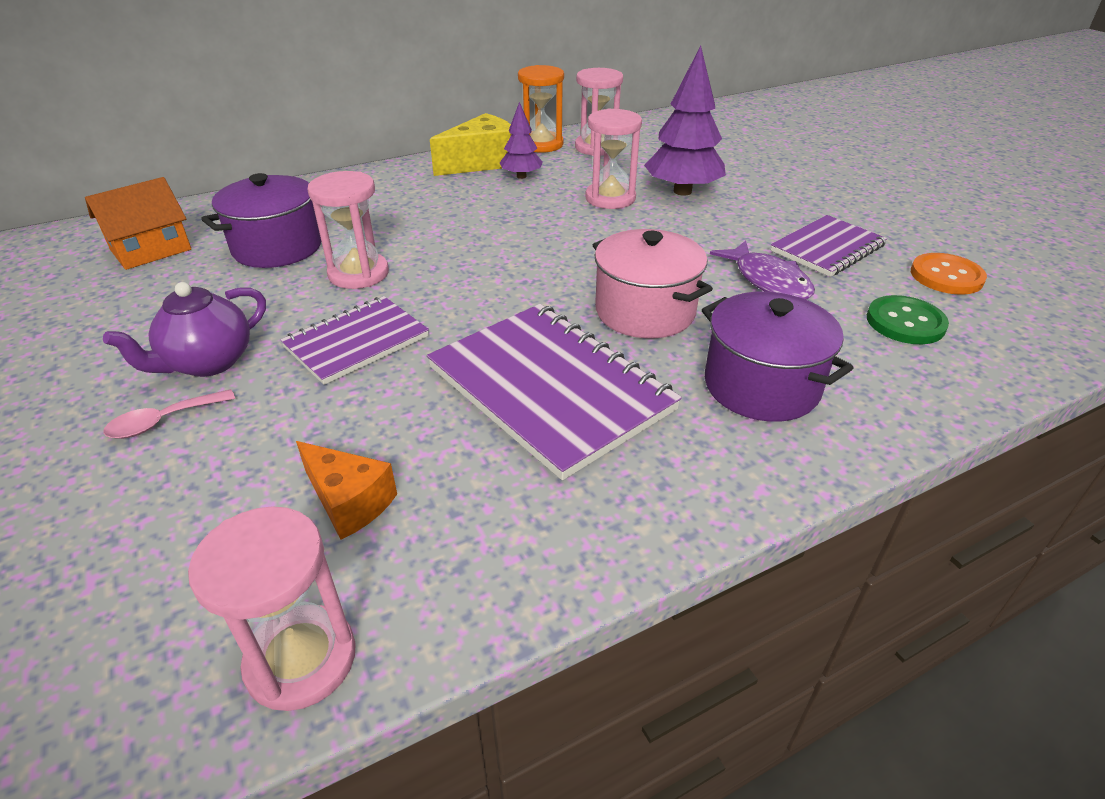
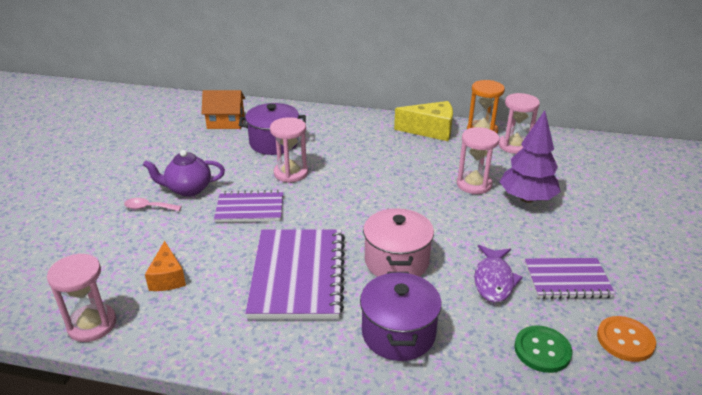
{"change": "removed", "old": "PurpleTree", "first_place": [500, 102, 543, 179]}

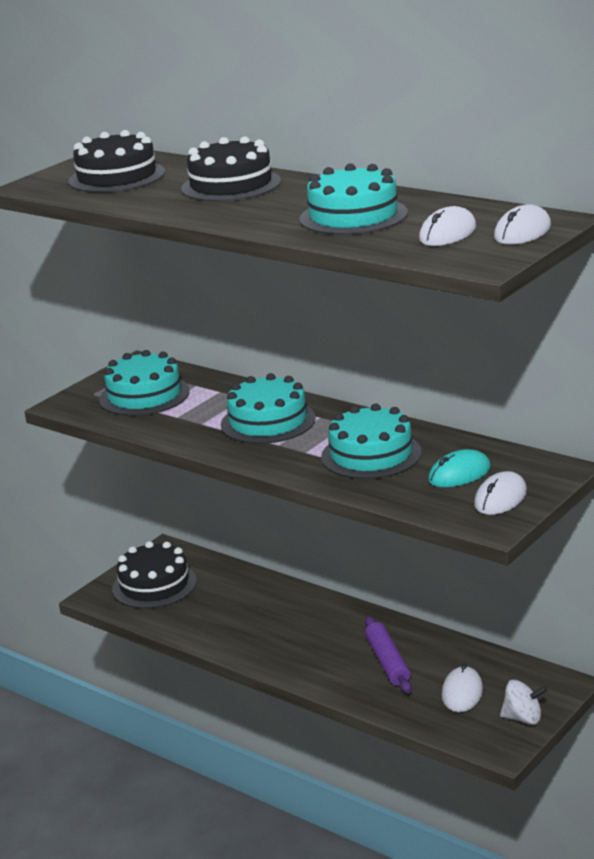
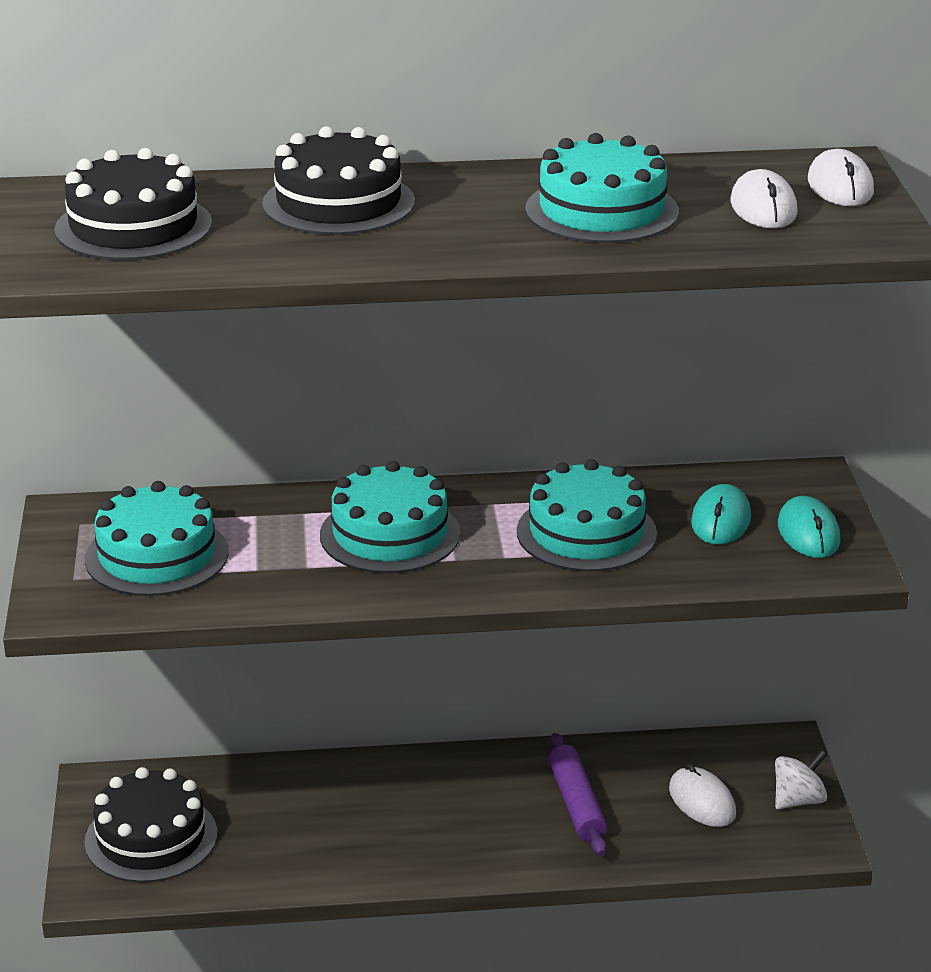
{"change": "turned", "old": "PurpleRollingPin", "first_place": [365, 616, 412, 693], "second_place": [549, 733, 607, 856], "degrees": 45}
{"change": "recoloured", "old": "WhiteMouse", "new": "TurquoiseMouse", "first_place": [474, 471, 527, 515], "second_place": [778, 496, 840, 558]}

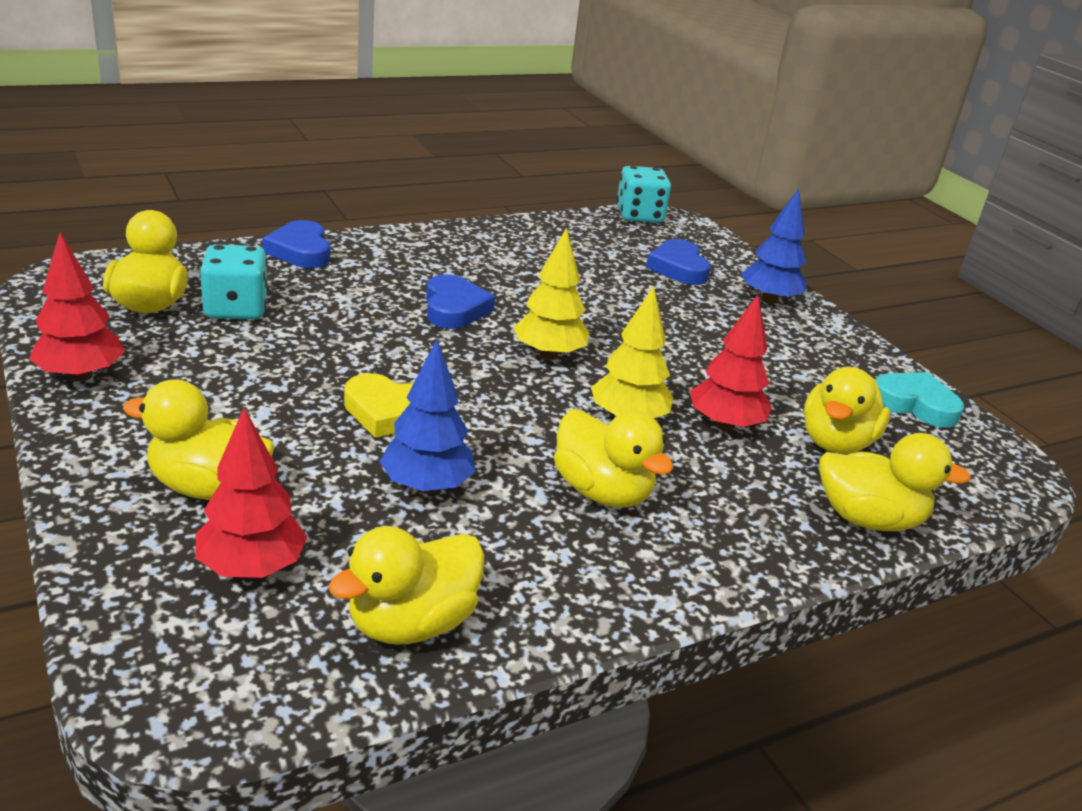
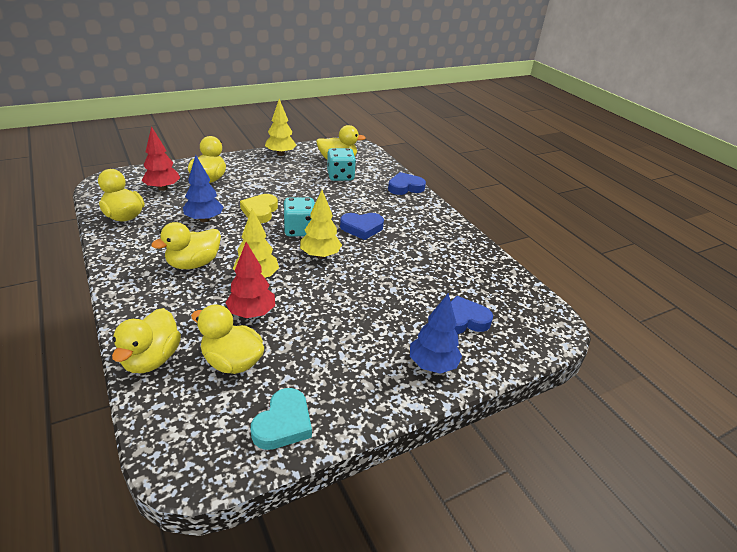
{"change": "recoloured", "old": "RedTree", "new": "YellowTree", "first_place": [29, 232, 125, 382], "second_place": [265, 99, 297, 156]}
{"change": "moved", "old": "TurquoiseDice", "first_place": [616, 166, 671, 223], "second_place": [283, 198, 315, 236]}

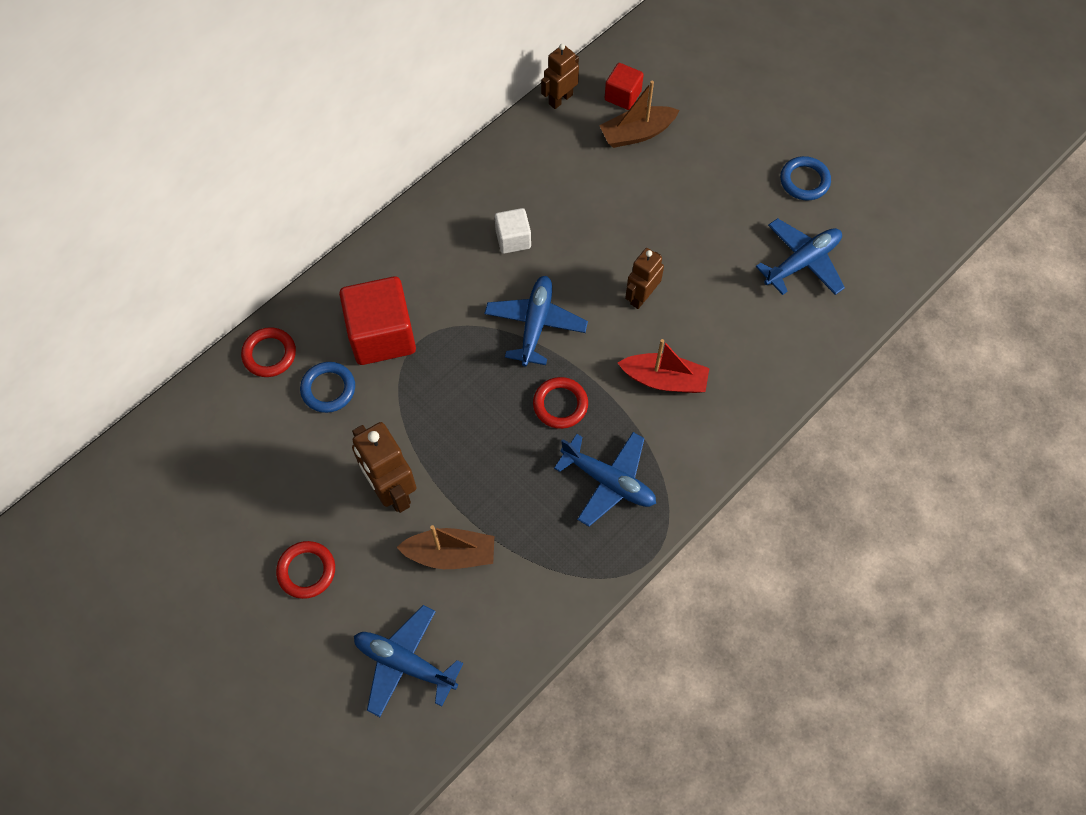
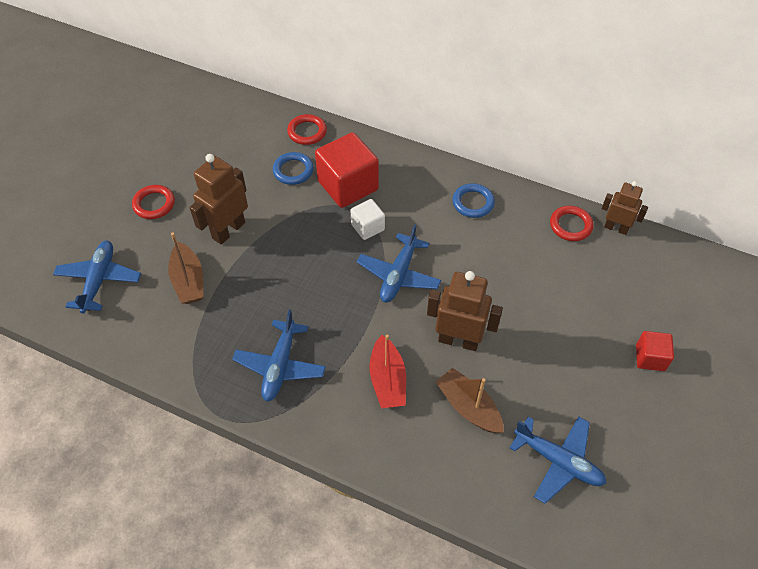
{"change": "moved", "old": "WhiteCube", "first_place": [495, 208, 531, 254], "second_place": [350, 199, 385, 240]}
{"change": "turned", "old": "BluePlane", "first_place": [484, 276, 588, 366], "second_place": [357, 224, 441, 302], "degrees": 120}
{"change": "resized", "old": "BrownRobot", "first_place": [625, 248, 664, 309], "second_place": [427, 271, 503, 351], "factor": 1.56}
{"change": "moved", "old": "BrownBoat", "first_place": [599, 81, 680, 148], "second_place": [436, 368, 504, 433]}
{"change": "moved", "old": "BlueRing", "first_place": [780, 156, 831, 200], "second_place": [452, 183, 495, 218]}
{"change": "moved", "old": "RedRing", "first_place": [533, 377, 588, 429], "second_place": [550, 206, 594, 241]}
{"change": "moved", "old": "RedCube", "first_place": [605, 63, 644, 110], "second_place": [636, 331, 674, 371]}

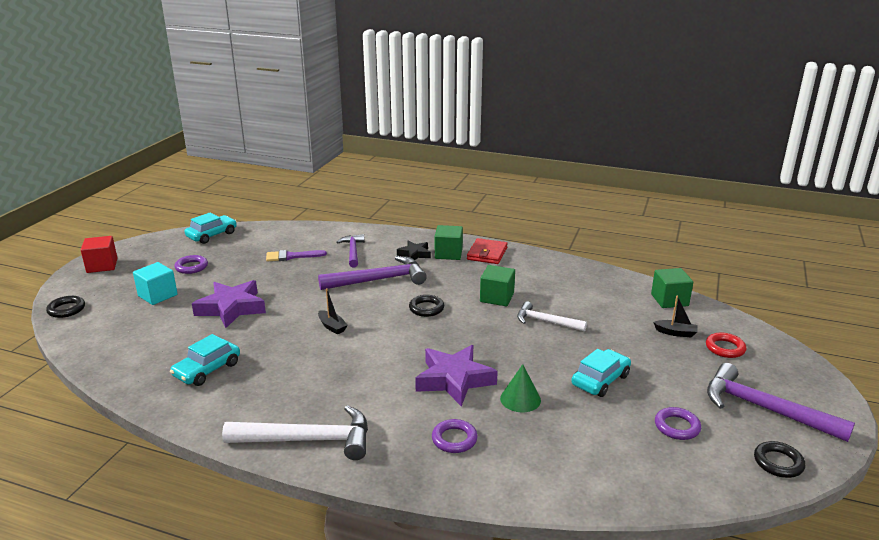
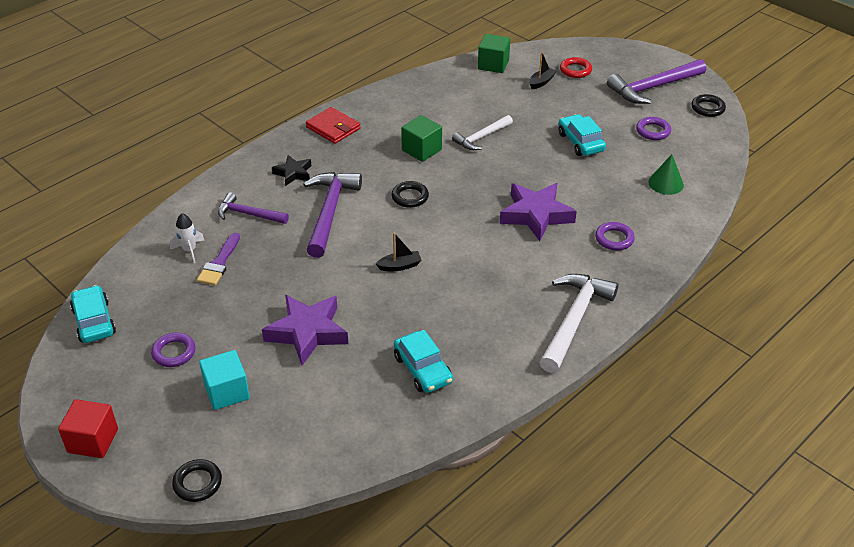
{"change": "added", "new": "WhiteRocket", "second_place": [170, 213, 204, 263]}
{"change": "moved", "old": "GreenCone", "first_place": [500, 364, 541, 412], "second_place": [648, 154, 684, 195]}
{"change": "removed", "old": "GreenCube", "first_place": [435, 225, 463, 260]}

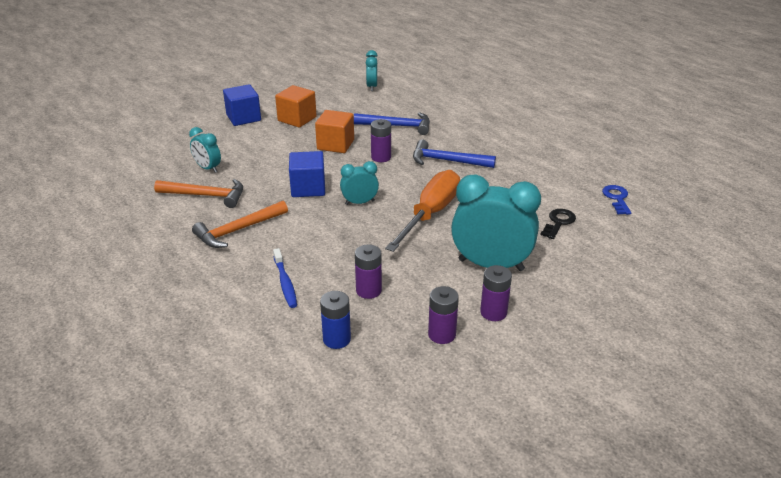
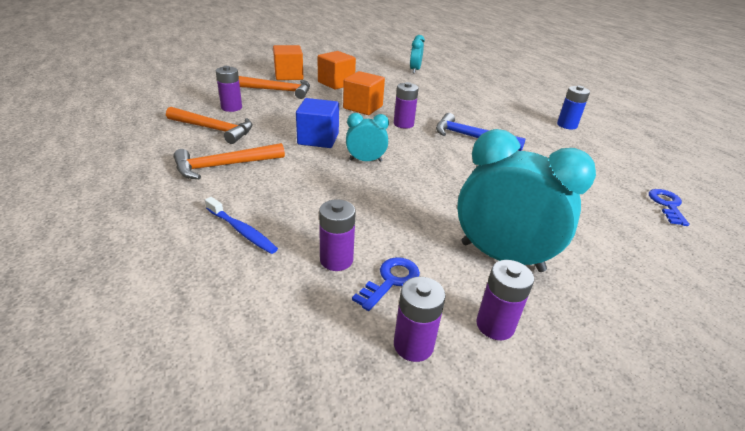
{"change": "turned", "old": "BlueToothbrush", "first_place": [273, 248, 297, 308], "second_place": [205, 197, 278, 254], "degrees": -45}
{"change": "replaced", "old": "TurquoiseClock", "new": "PurpleBattery", "first_place": [189, 127, 221, 173], "second_place": [216, 66, 242, 112]}
{"change": "added", "new": "OrangeHammer", "second_place": [239, 76, 310, 99]}
{"change": "recoloured", "old": "BlueCube", "new": "OrangeCube", "first_place": [223, 84, 261, 126], "second_place": [273, 45, 303, 80]}
{"change": "added", "new": "BlueKey", "second_place": [352, 257, 420, 311]}
{"change": "moved", "old": "BlueBattery", "first_place": [320, 291, 351, 349], "second_place": [557, 86, 590, 129]}
{"change": "removed", "old": "BlueHammer", "first_place": [354, 112, 430, 135]}
{"change": "removed", "old": "OrangeScrewdriver", "first_place": [385, 170, 460, 252]}
{"change": "removed", "old": "BlackKey", "first_place": [540, 209, 576, 239]}

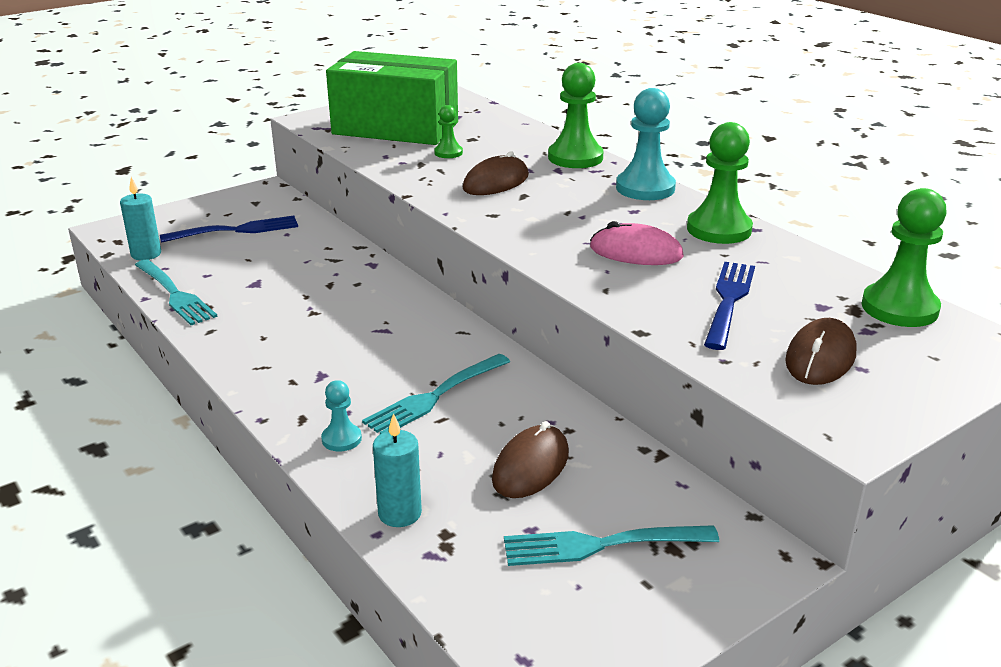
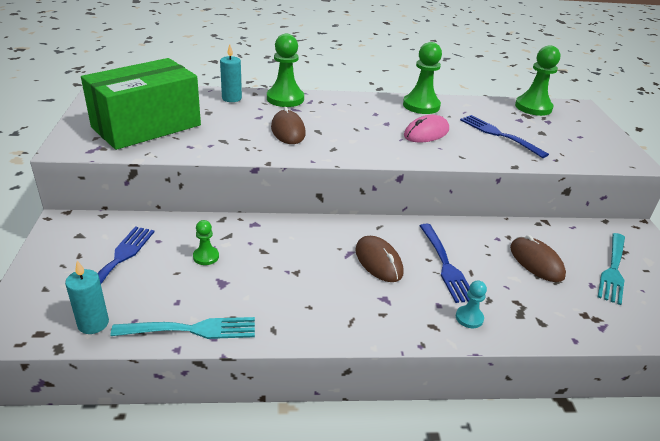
{"change": "moved", "old": "GreenPawn", "first_place": [434, 105, 463, 158], "second_place": [193, 220, 219, 265]}
{"change": "moved", "old": "TurquoiseCandle", "first_place": [373, 413, 422, 527], "second_place": [220, 44, 242, 102]}
{"change": "moved", "old": "BrownMouse", "first_place": [785, 318, 857, 385], "second_place": [355, 236, 404, 282]}
{"change": "recoloured", "old": "TurquoiseFork", "new": "BlueFork", "first_place": [362, 354, 510, 434], "second_place": [420, 224, 470, 303]}
{"change": "removed", "old": "TurquoisePawn", "first_place": [616, 88, 676, 200]}

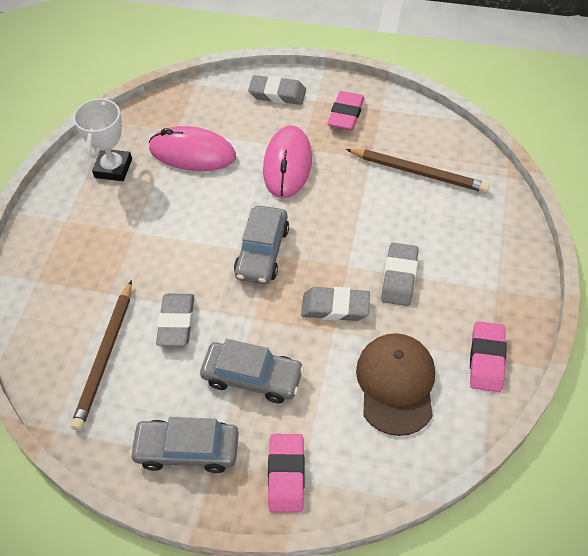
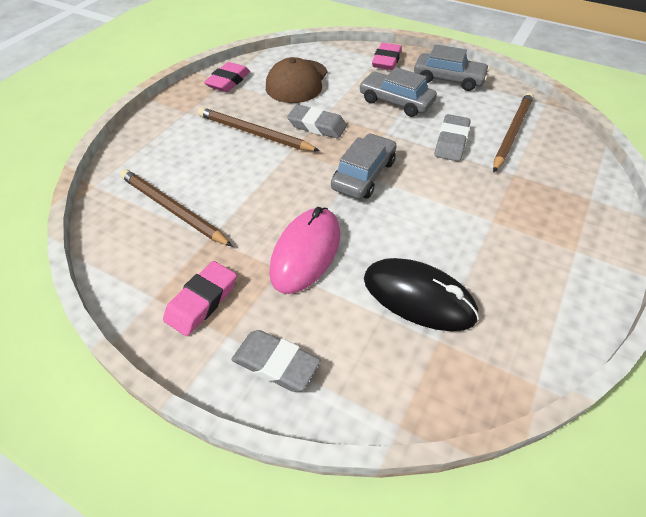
{"change": "replaced", "old": "GreyEraser", "new": "BrownPencil", "first_place": [381, 243, 419, 306], "second_place": [198, 107, 320, 151]}
{"change": "recoloured", "old": "PinkMouse", "new": "BlackMouse", "first_place": [149, 126, 236, 171], "second_place": [364, 258, 479, 331]}
{"change": "removed", "old": "WhiteTrophy", "first_place": [73, 97, 132, 181]}

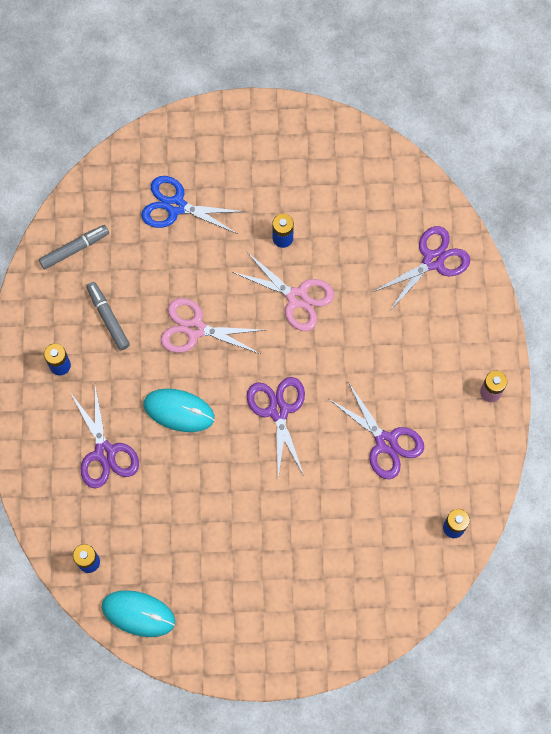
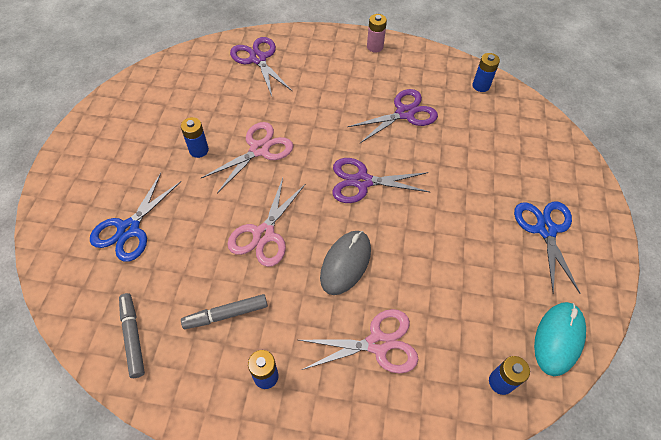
{"change": "recoloured", "old": "PurpleScissors", "new": "PinkScissors", "first_place": [71, 385, 139, 488], "second_place": [299, 309, 418, 373]}
{"change": "recoloured", "old": "TurquoiseMouse", "new": "GreyMouse", "first_place": [143, 389, 215, 432], "second_place": [320, 231, 371, 295]}
{"change": "added", "new": "BlueScissors", "second_place": [514, 202, 581, 294]}

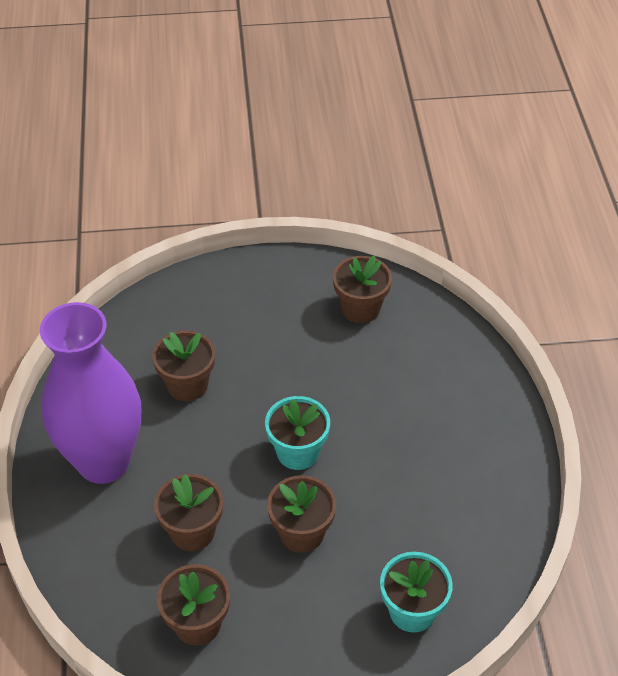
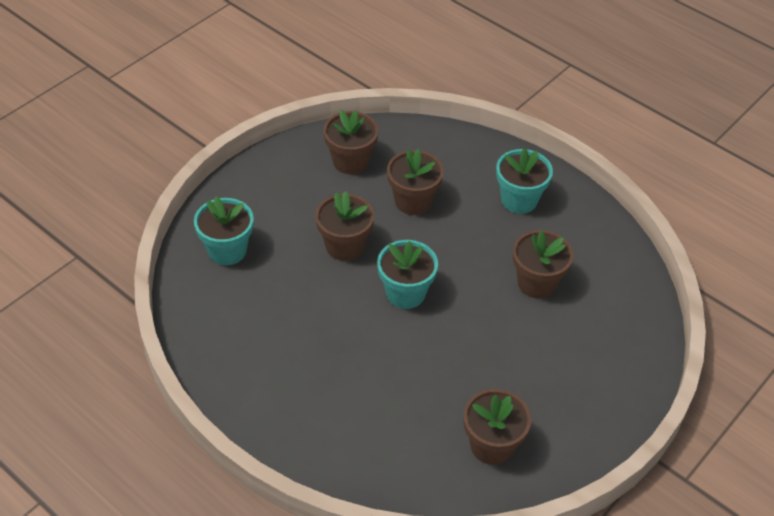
{"change": "replaced", "old": "PurpleVase", "new": "TurquoiseFlowerPot", "first_place": [40, 302, 141, 484], "second_place": [496, 148, 553, 214]}

